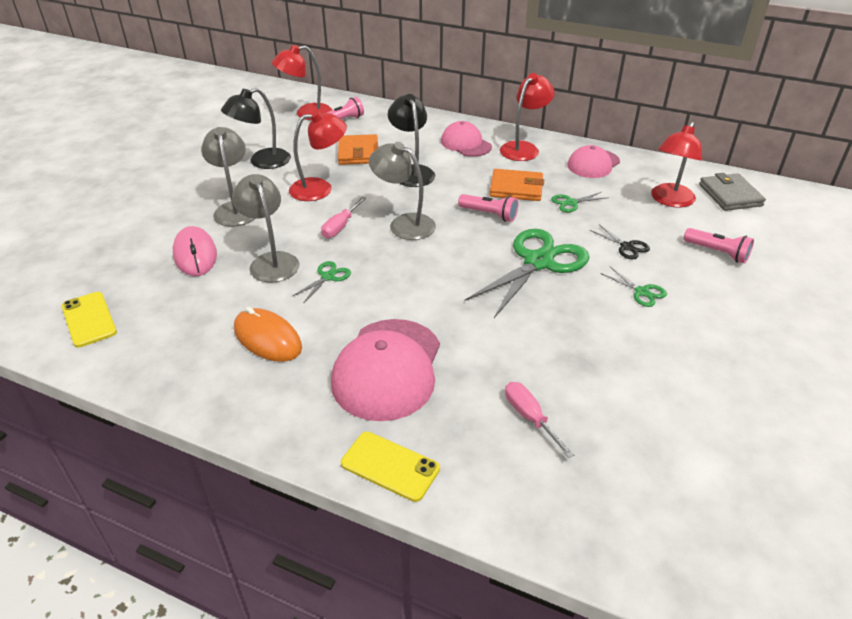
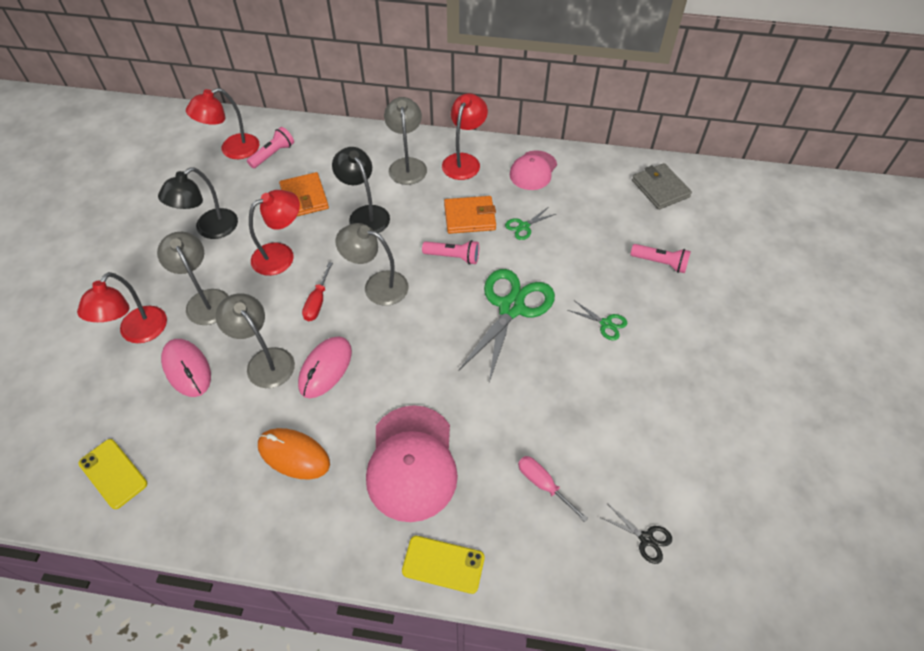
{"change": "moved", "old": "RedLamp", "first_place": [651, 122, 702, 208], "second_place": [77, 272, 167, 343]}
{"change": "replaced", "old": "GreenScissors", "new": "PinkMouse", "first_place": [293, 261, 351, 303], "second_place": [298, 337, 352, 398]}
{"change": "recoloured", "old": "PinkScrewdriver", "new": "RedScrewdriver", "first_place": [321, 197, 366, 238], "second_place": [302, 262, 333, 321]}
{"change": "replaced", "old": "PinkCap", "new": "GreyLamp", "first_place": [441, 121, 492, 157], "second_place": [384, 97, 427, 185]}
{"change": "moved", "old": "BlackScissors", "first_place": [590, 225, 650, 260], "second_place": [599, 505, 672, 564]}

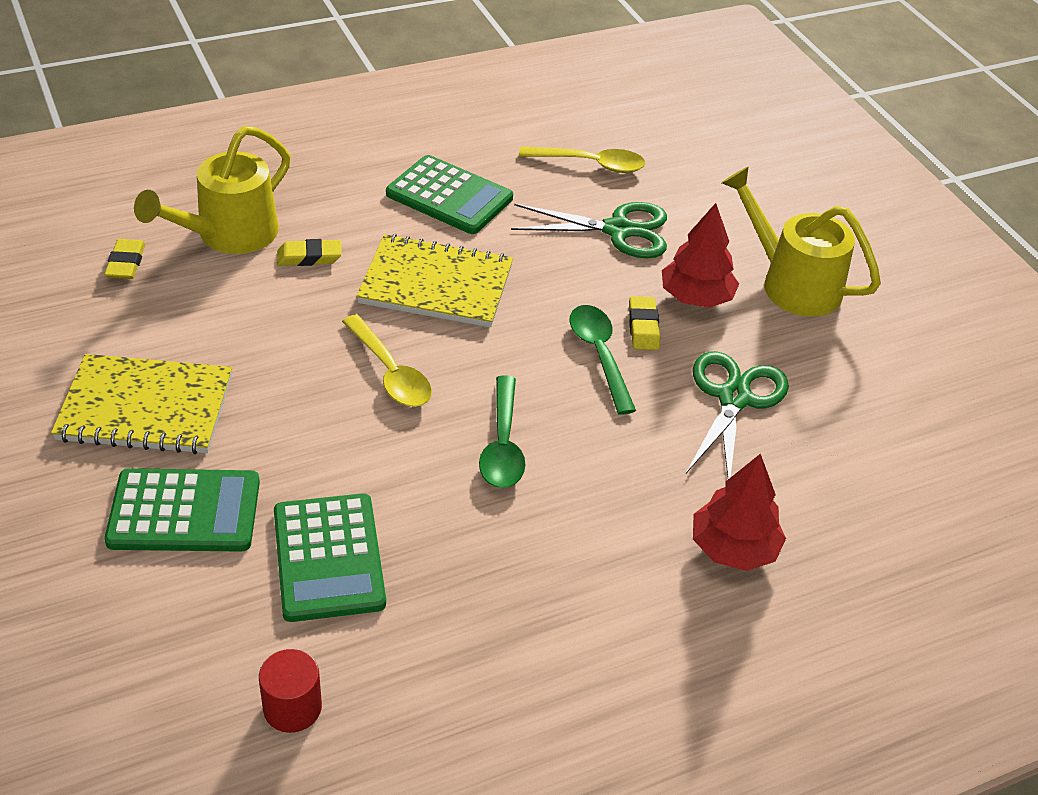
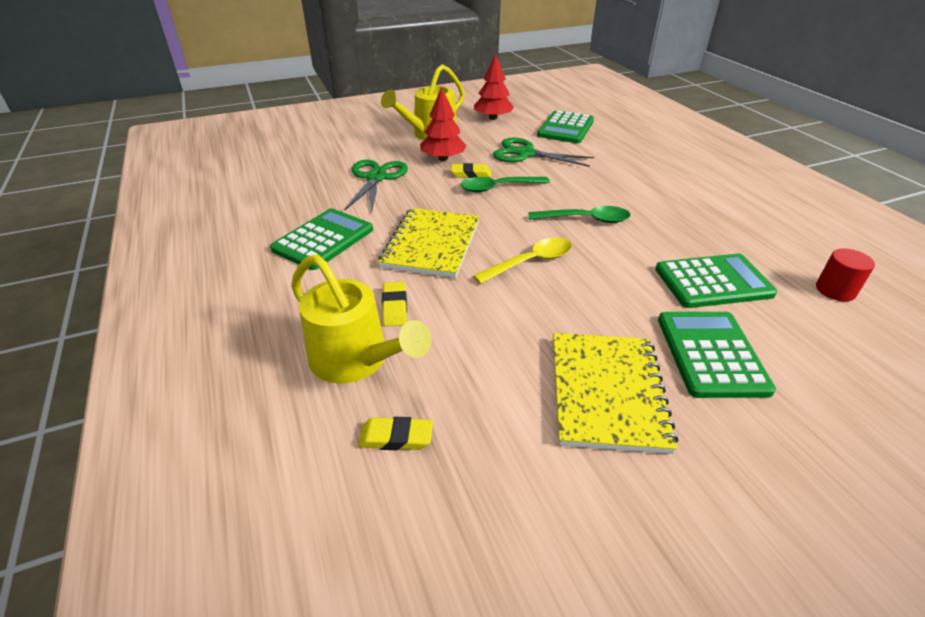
{"change": "moved", "old": "RedTree", "first_place": [693, 453, 786, 571], "second_place": [474, 53, 514, 120]}
{"change": "added", "new": "GreenCalculator", "second_place": [537, 111, 594, 143]}
{"change": "removed", "old": "YellowSpoon", "first_place": [519, 146, 646, 173]}

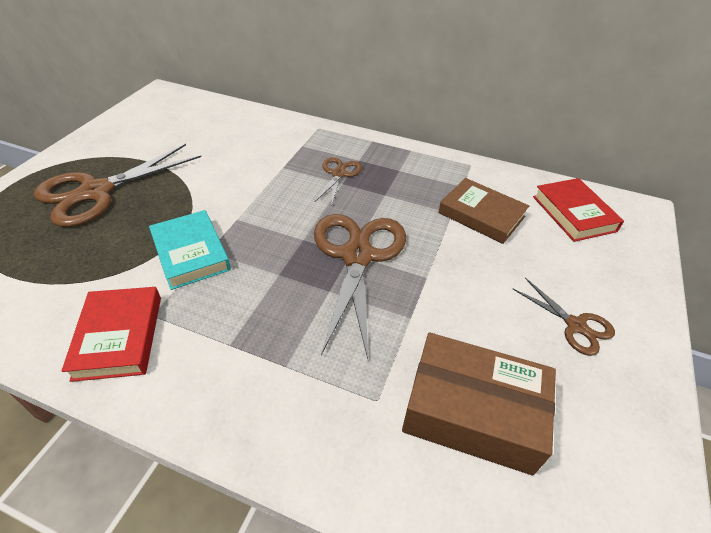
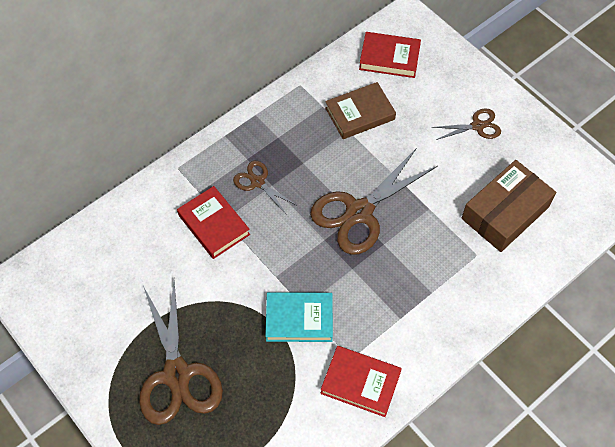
{"change": "added", "new": "RedBook", "second_place": [177, 186, 250, 259]}
{"change": "turned", "old": "BrownScissors", "first_place": [314, 214, 406, 359], "second_place": [310, 149, 437, 255], "degrees": -75}

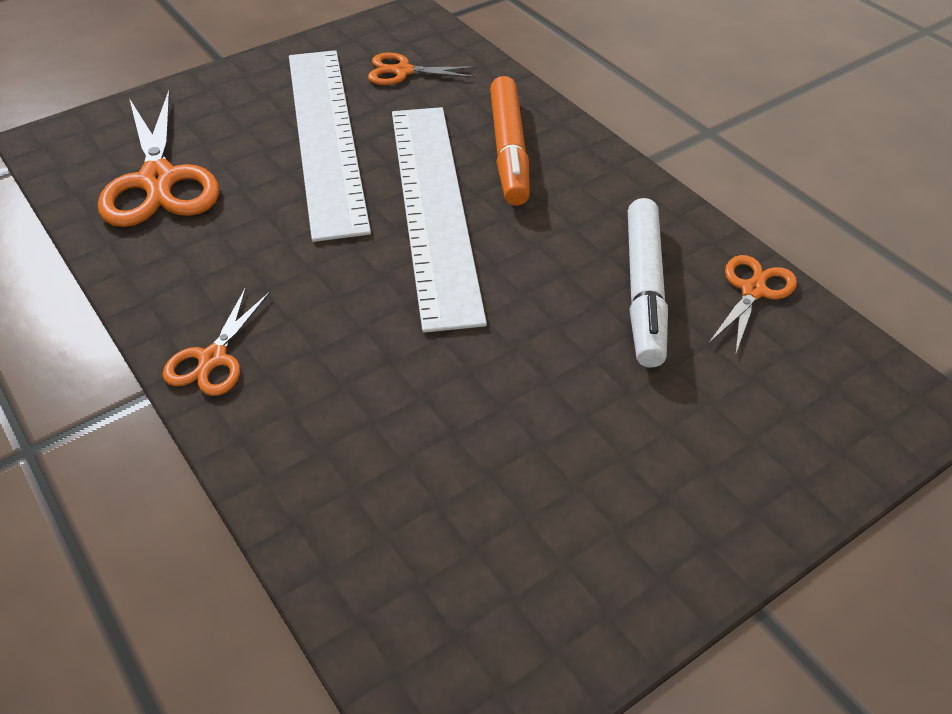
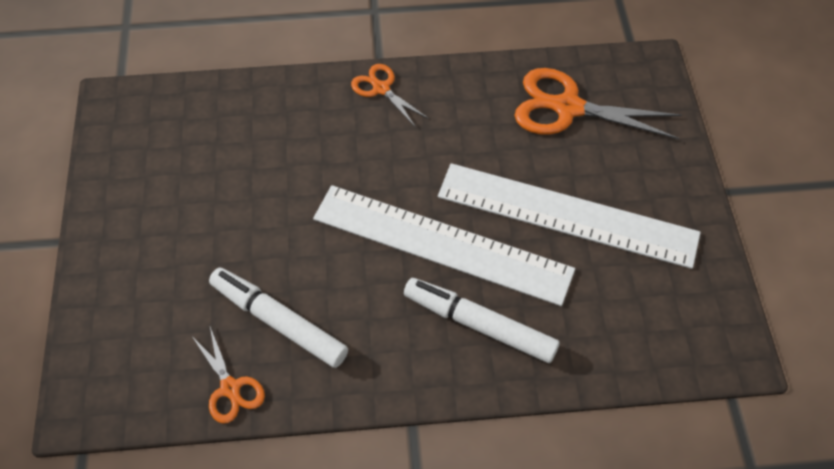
{"change": "recoloured", "old": "OrangeMarker", "new": "WhiteMarker", "first_place": [490, 76, 530, 206], "second_place": [404, 278, 560, 363]}
{"change": "removed", "old": "OrangeScissors", "first_place": [368, 52, 477, 85]}

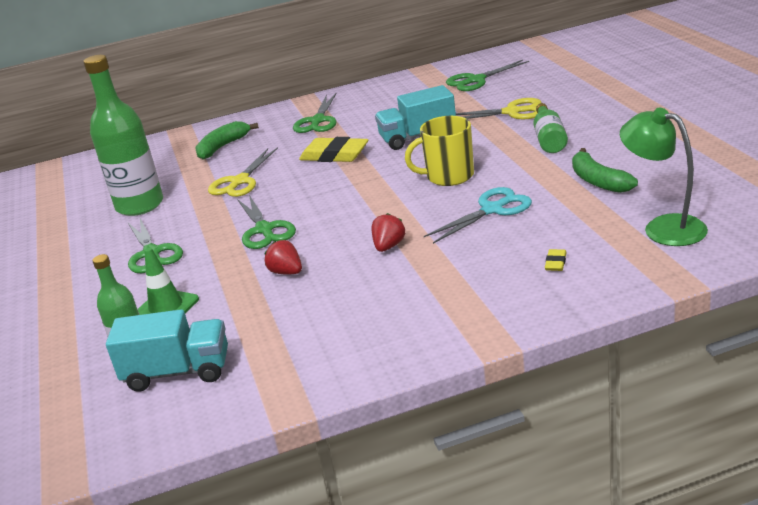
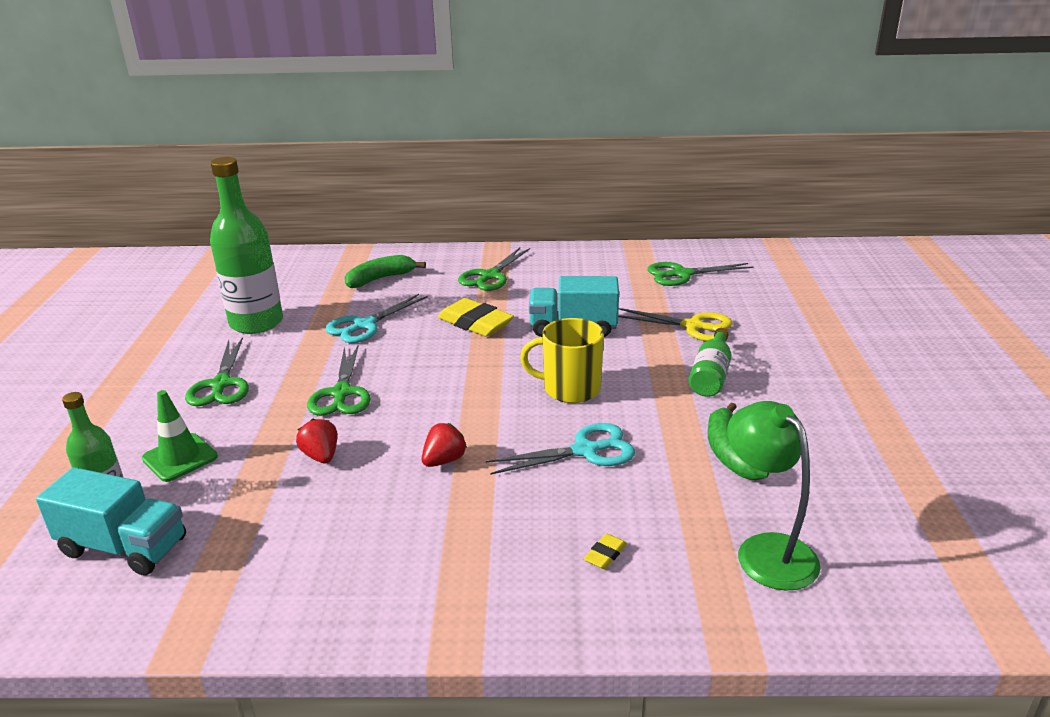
{"change": "recoloured", "old": "YellowScissors", "new": "TurquoiseScissors", "first_place": [208, 147, 278, 197], "second_place": [325, 294, 428, 343]}

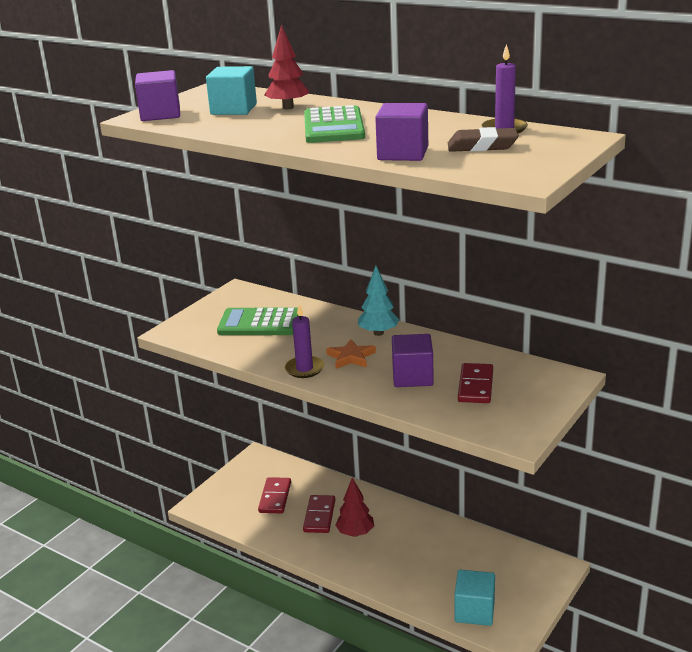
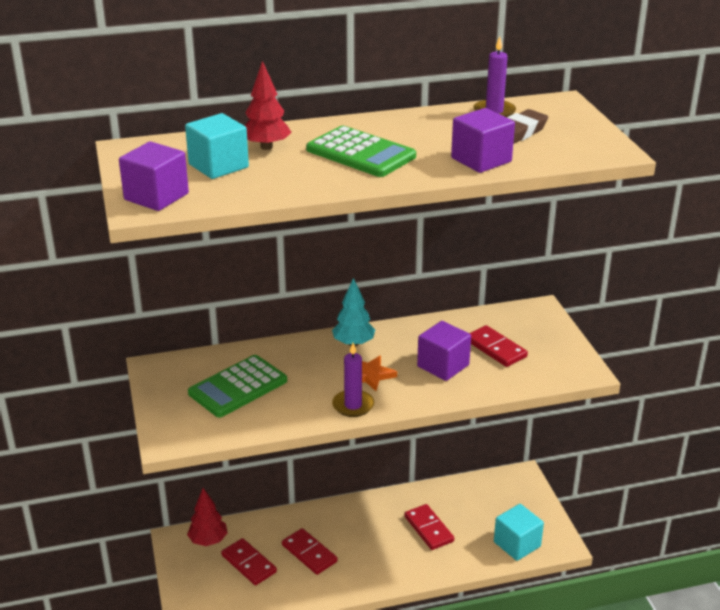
{"change": "moved", "old": "RedTree", "first_place": [335, 477, 374, 537], "second_place": [187, 488, 227, 546]}
{"change": "added", "new": "RedDomino", "second_place": [404, 504, 454, 550]}

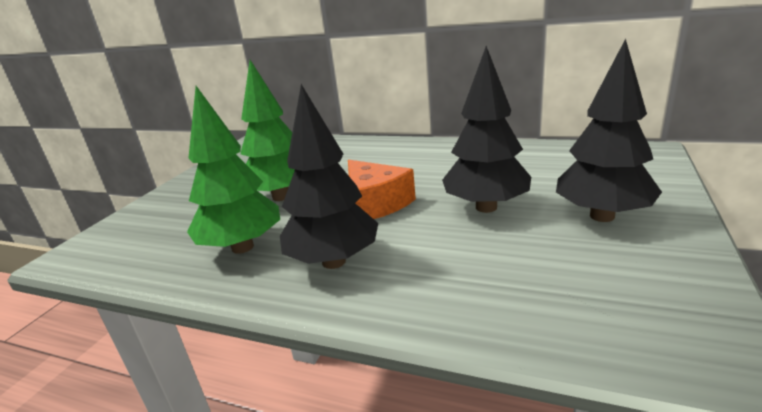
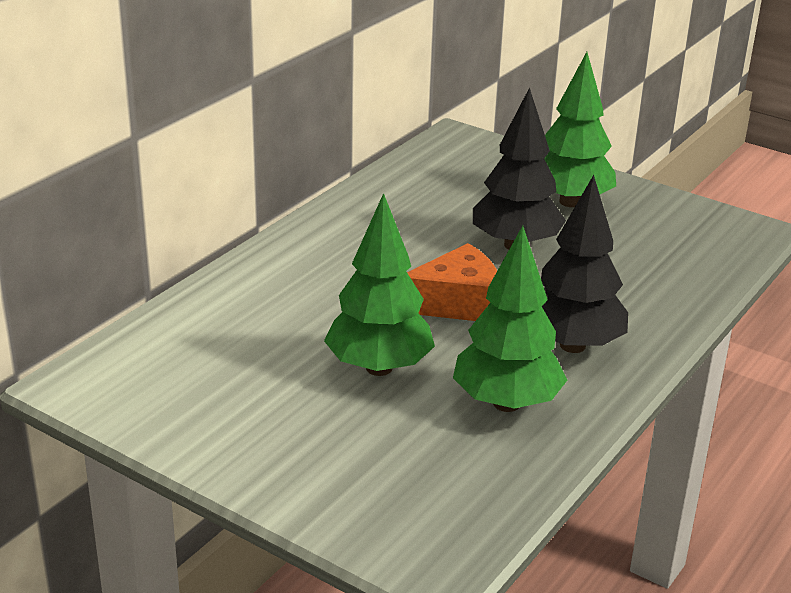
{"change": "recoloured", "old": "BlackTree", "new": "GreenTree", "first_place": [556, 39, 662, 222], "second_place": [544, 52, 616, 207]}

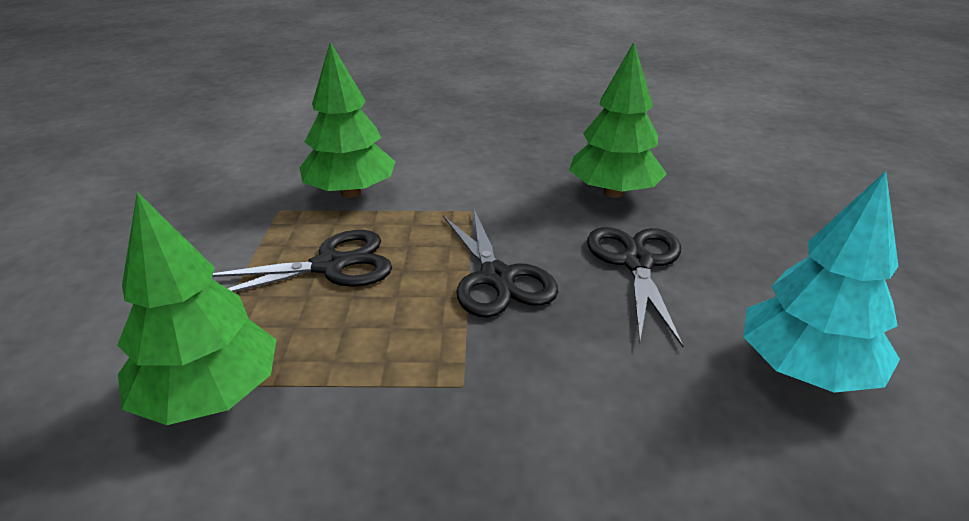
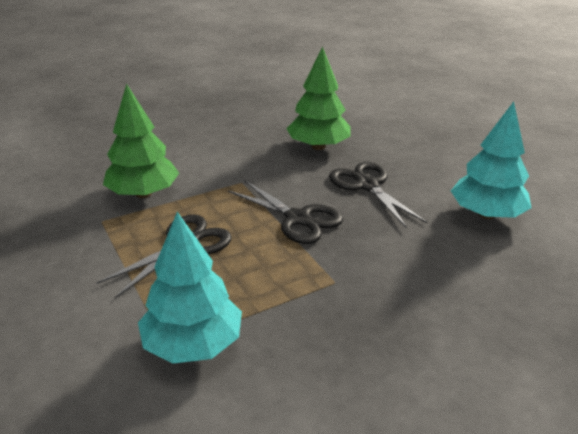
{"change": "recoloured", "old": "GreenTree", "new": "TurquoiseTree", "first_place": [117, 192, 276, 425], "second_place": [138, 212, 242, 364]}

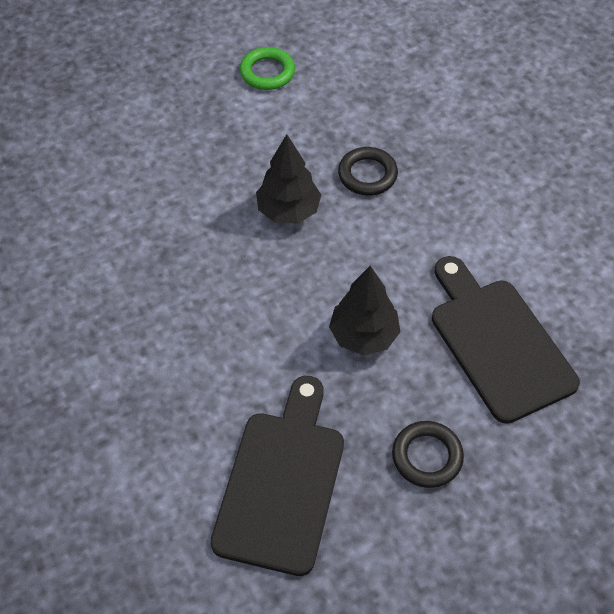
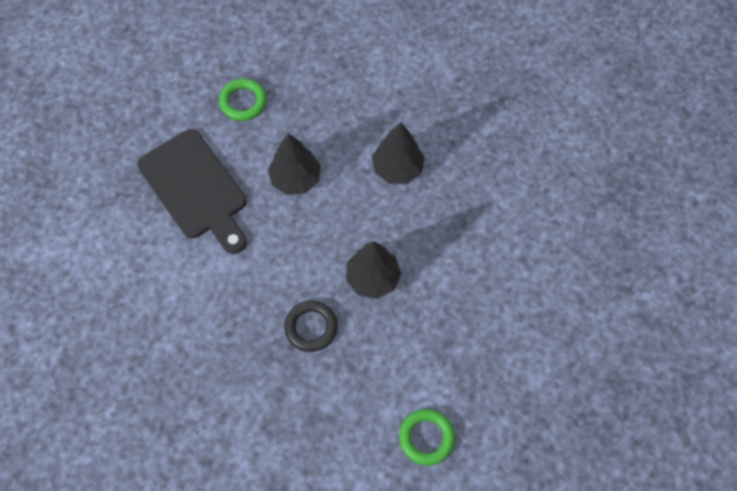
{"change": "recoloured", "old": "BlackRing", "new": "GreenRing", "first_place": [392, 421, 464, 488], "second_place": [219, 78, 267, 121]}
{"change": "added", "new": "BlackTree", "second_place": [372, 122, 425, 184]}
{"change": "removed", "old": "BlackCuttingBoard", "first_place": [210, 376, 344, 576]}

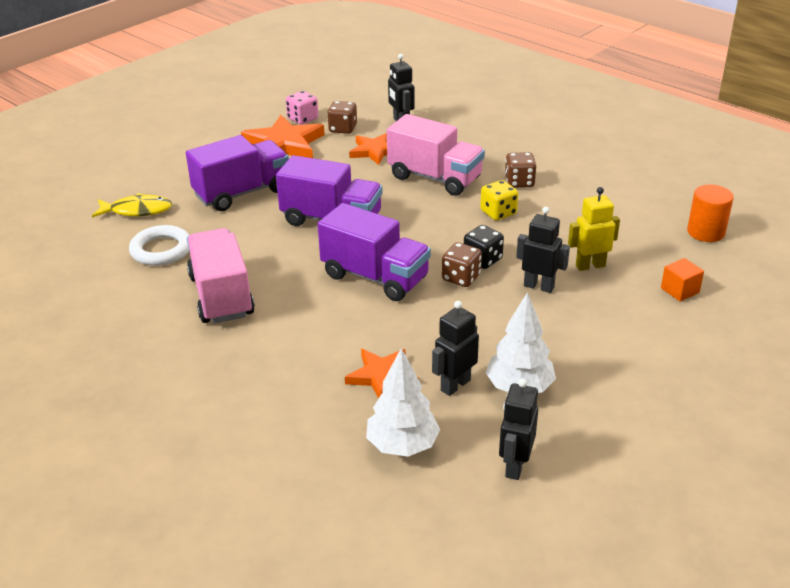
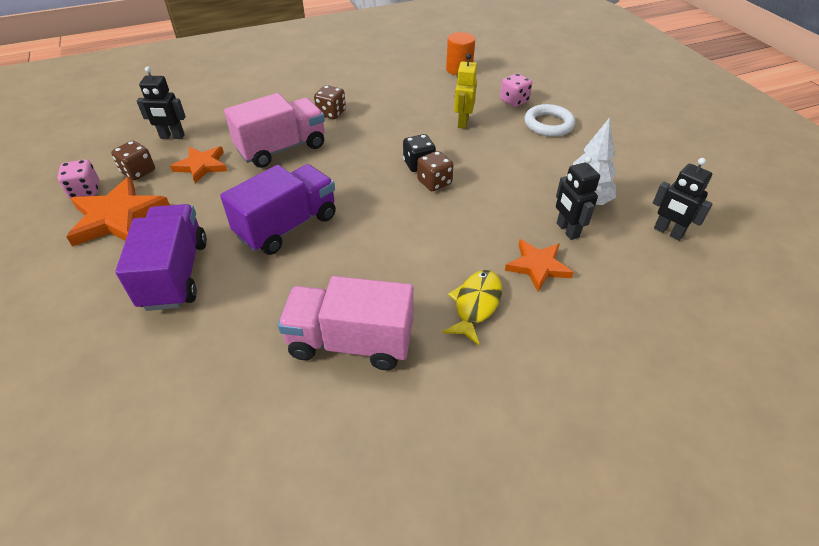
{"change": "moved", "old": "YellowFish", "first_place": [92, 193, 172, 218], "second_place": [442, 270, 502, 345]}
{"change": "replaced", "old": "OrangeCube", "new": "PinkDice", "first_place": [661, 258, 704, 301], "second_place": [500, 73, 532, 107]}
{"change": "moved", "old": "WhiteRing", "first_place": [129, 225, 189, 266], "second_place": [524, 104, 575, 137]}
{"change": "removed", "old": "PurpleTruck", "first_place": [318, 203, 431, 301]}
{"change": "removed", "old": "WhiteTree", "first_place": [366, 348, 440, 457]}
{"change": "removed", "old": "YellowDice", "first_place": [480, 180, 518, 220]}
{"change": "removed", "old": "BlackRobot", "first_place": [516, 207, 570, 293]}

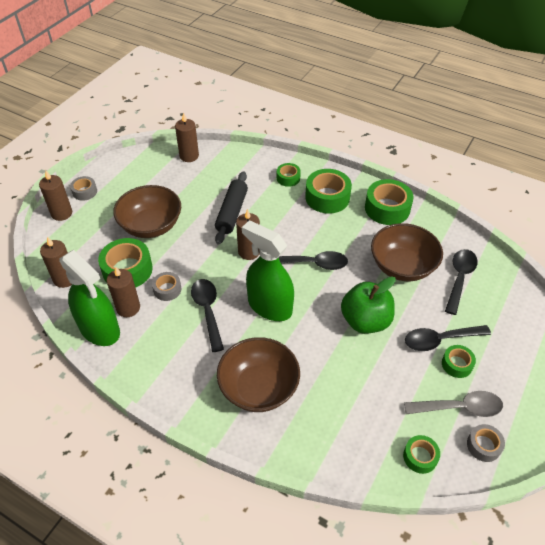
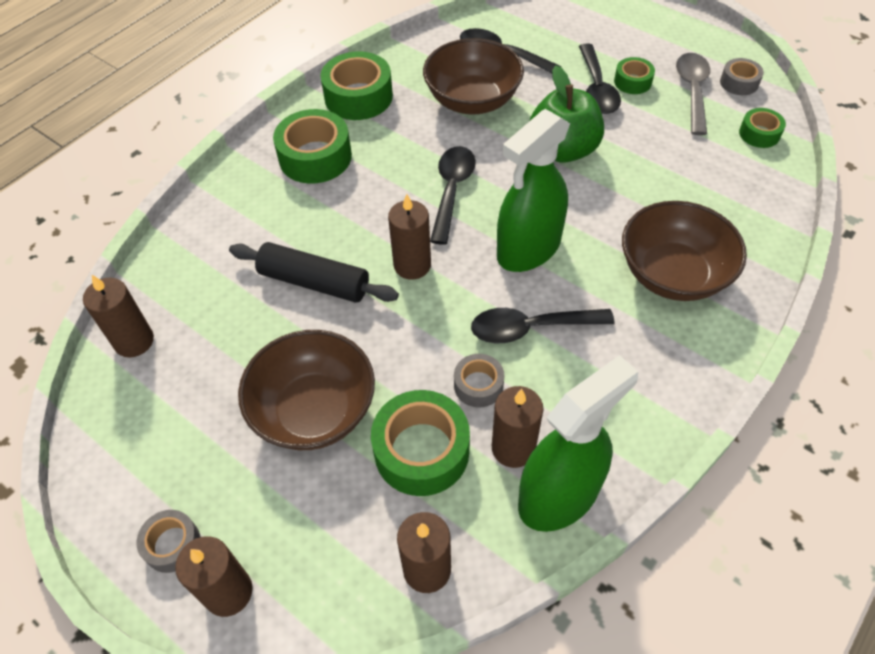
{"change": "removed", "old": "GreenTape", "first_place": [277, 163, 301, 187]}

